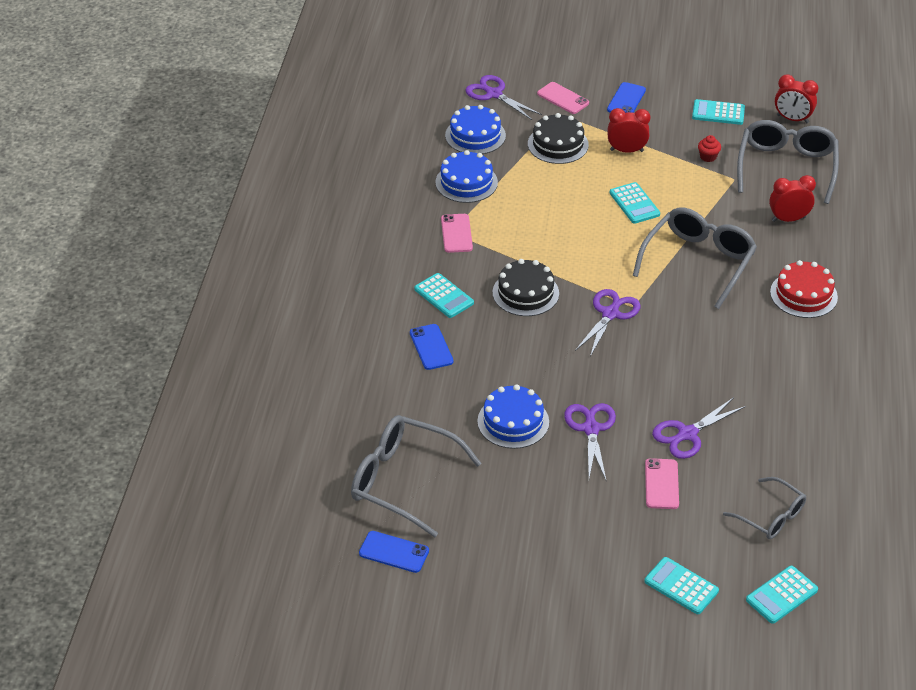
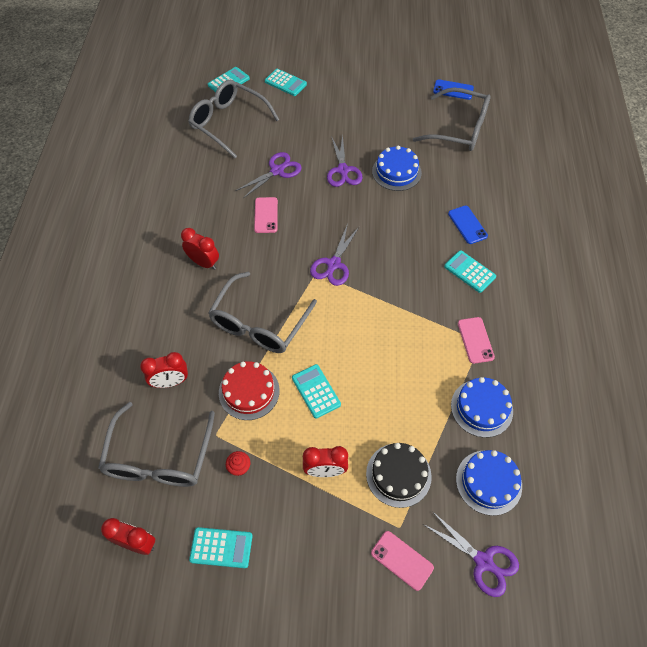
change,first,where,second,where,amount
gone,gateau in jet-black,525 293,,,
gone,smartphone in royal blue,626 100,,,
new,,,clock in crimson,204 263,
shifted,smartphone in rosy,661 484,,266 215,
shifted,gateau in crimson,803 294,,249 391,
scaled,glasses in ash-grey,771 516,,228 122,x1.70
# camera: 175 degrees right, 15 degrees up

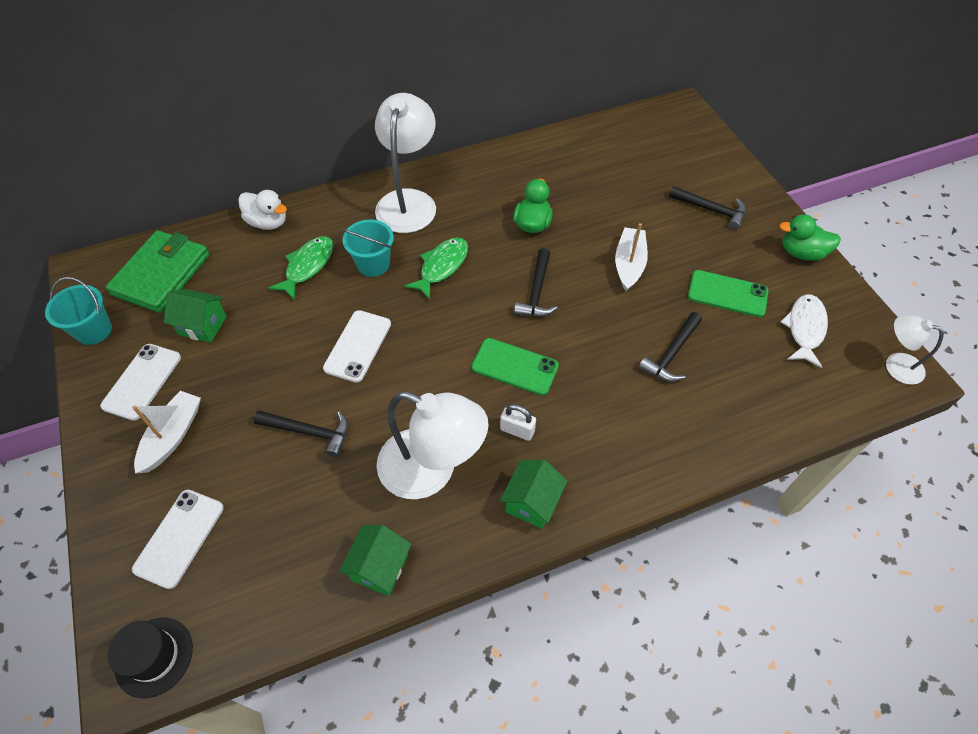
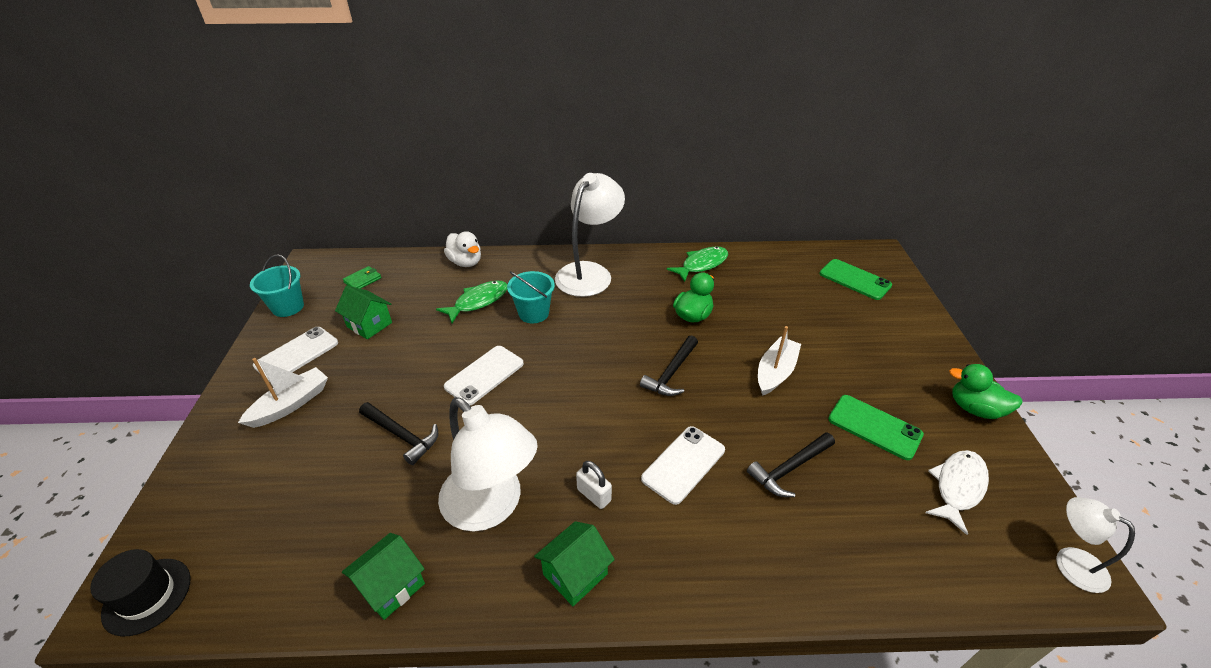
change,first,where,second,where,amount
gone,claw hammer in jet-black,711 210,,,
shifted,smartphone in pure white,179 538,,683 464,
shifted,toy fish in leaf-green,442 267,,702 264,
shifted,smartphone in leaf-green,515 367,,854 279,
scaled,card wallet in leaf-green,162 275,,363 280,x0.42
# camera: 20 degrees right, 15 degrees down

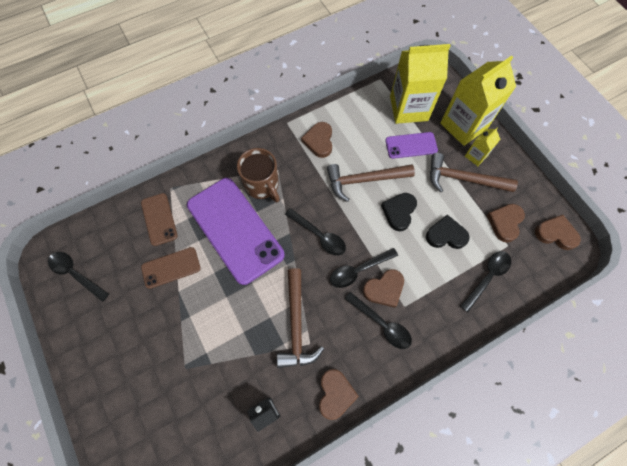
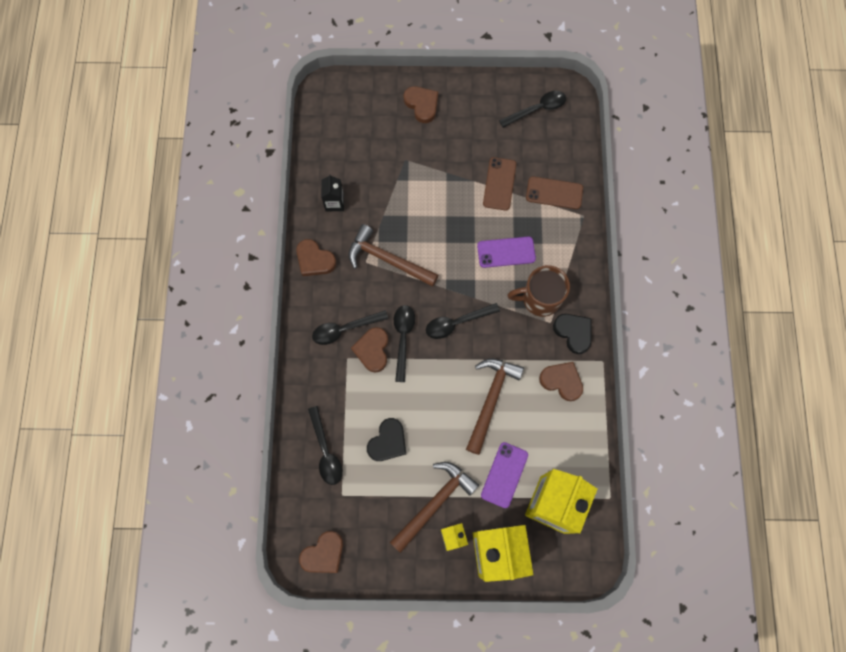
change,first,where,second,where,amount
shifted,love heart in jet-black,399 212,,573 333,
shifted,love heart in brown,505 223,,422 105,
scaled,smartphone in purple,235 229,,506 252,x0.49
# camera: 120 degrees right, 5 degrees up

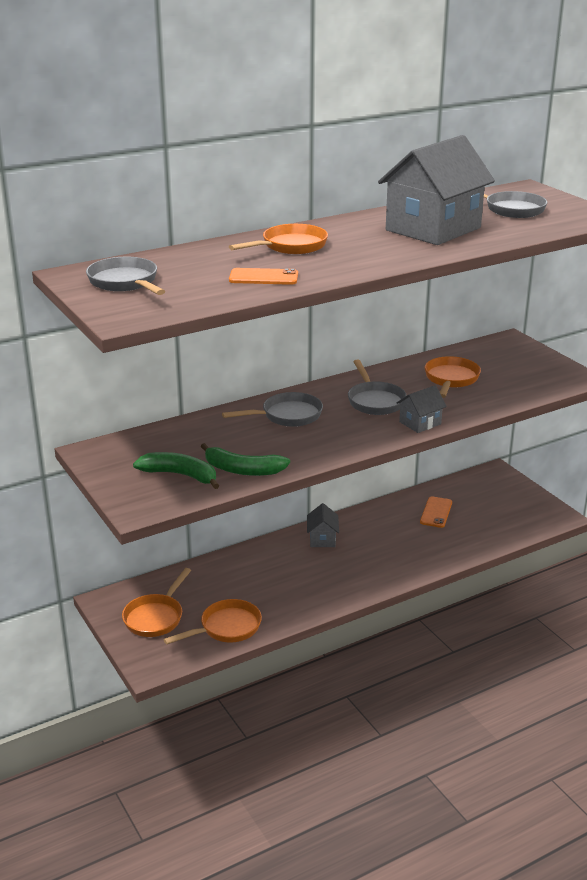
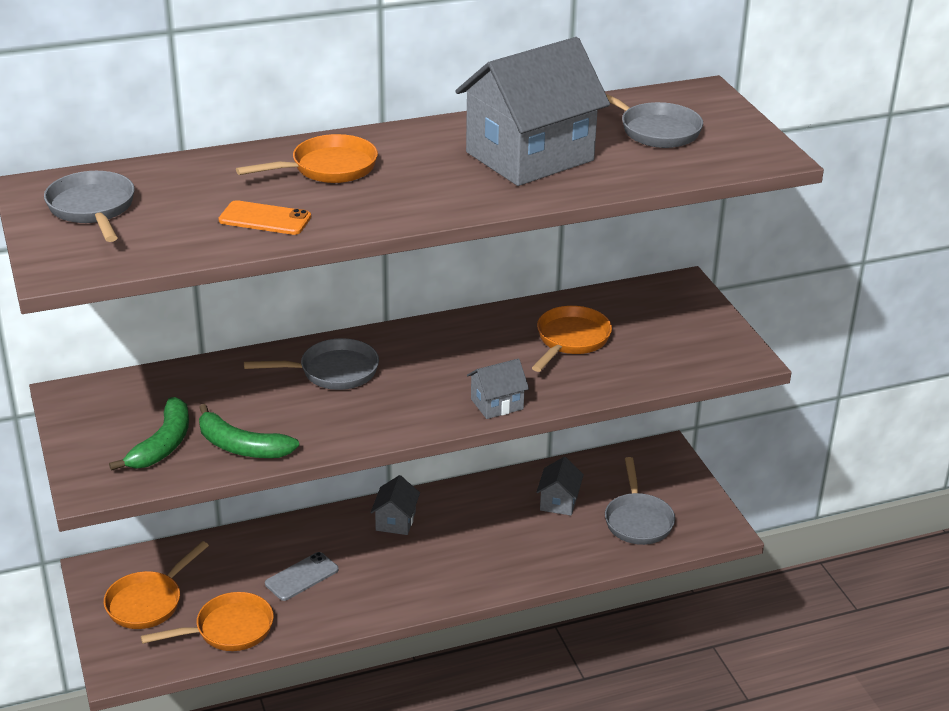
change,first,where,second,where,amount
new,,,smartphone in ash-grey,302 577,
shifted,pan in ash-grey,375 401,,638 520,
swapped,smartphone in orange-coloured,436 512,house in ash-grey,559 502,
rotated,banana in leaf-green,180 475,,162 445,75 degrees clockwise
# camera: 10 degrees right, 5 degrees up

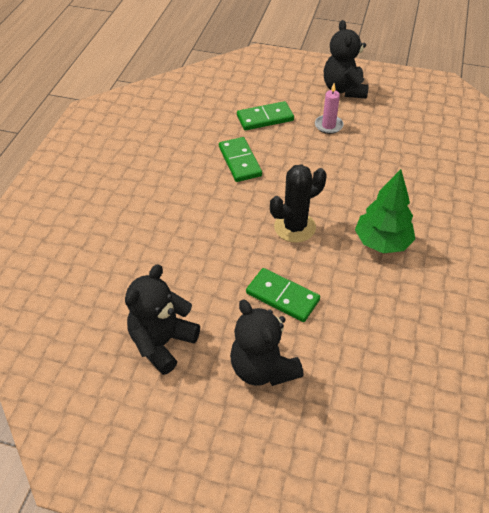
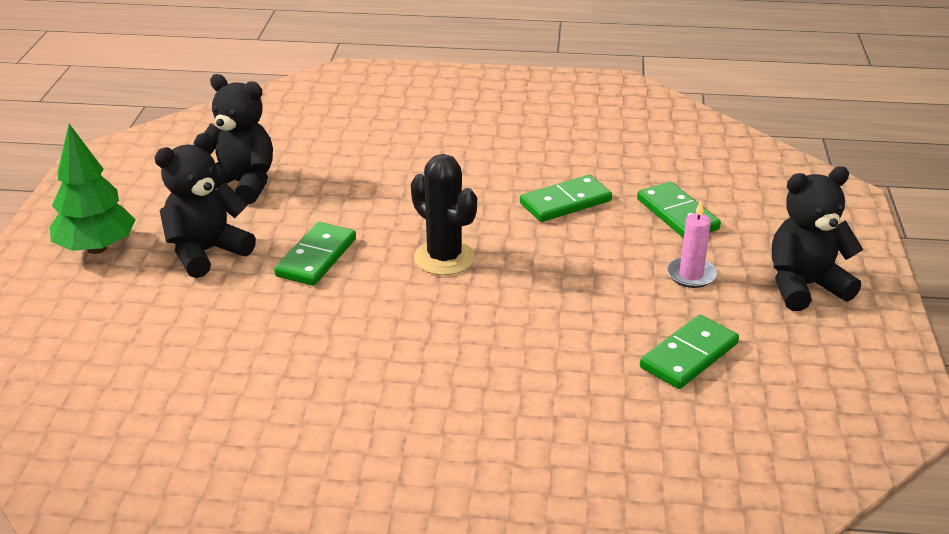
change,first,where,second,where,amount
new,,,domino tile in leaf-green,689 355,
shifted,fir tree in leaf-green,382 242,,96 248,
# camera: 80 degrees right, 15 degrees down

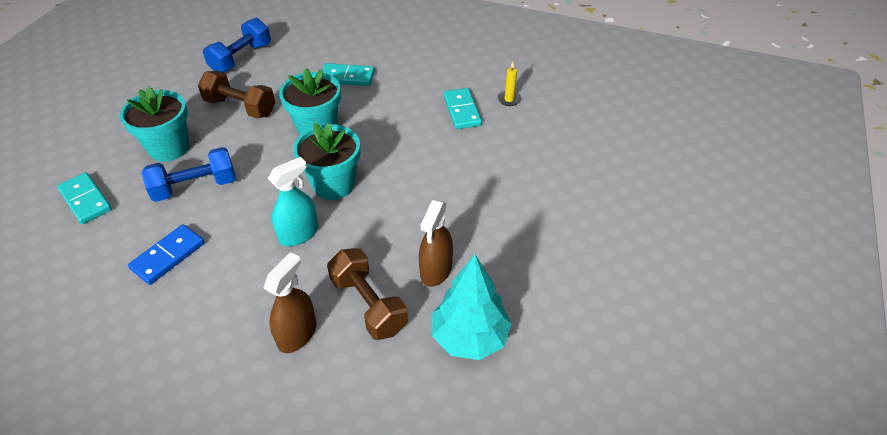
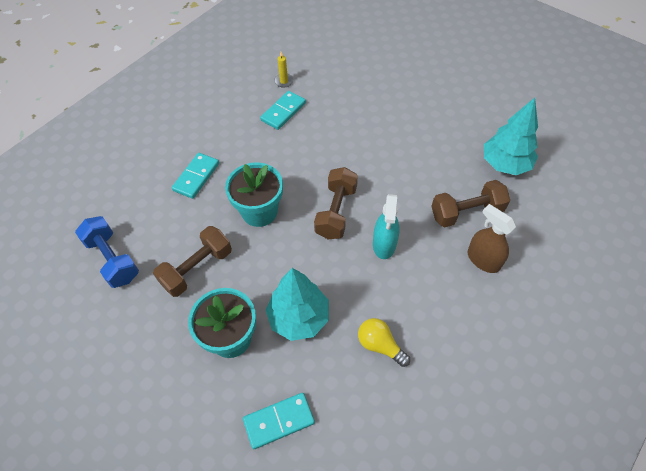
change,first,where,second,where,amount
gone,spray bottle in brown,436 270,,,
swapped,domino tile in royal blue,168 256,bulb in golden,380 345,
swapped,dumbbell in royal blue,195 187,fir tree in aqua,298 317,
swapped,potted plant in aqua,333 184,dumbbell in brown,336 212,
rotated,spray bottle in aqua,299 234,,384 244,150 degrees counterclockwise
rotated,domino tile in aqua,462 110,,283 112,60 degrees counterclockwise
# camera: 70 degrees left, 10 degrees up

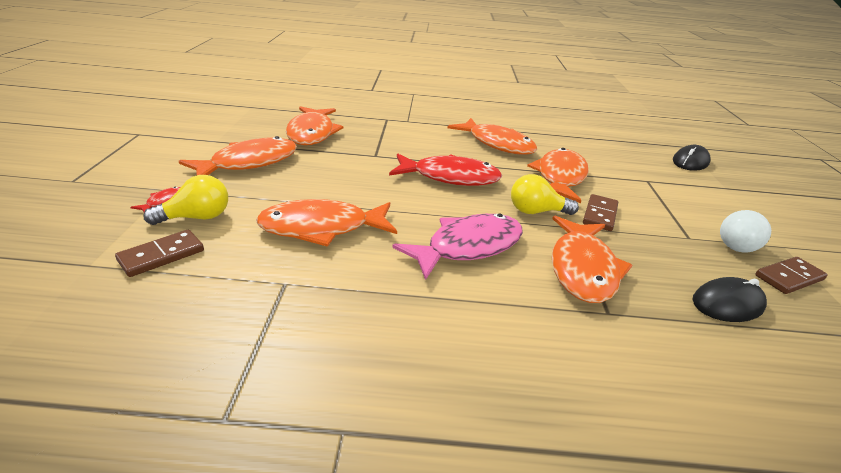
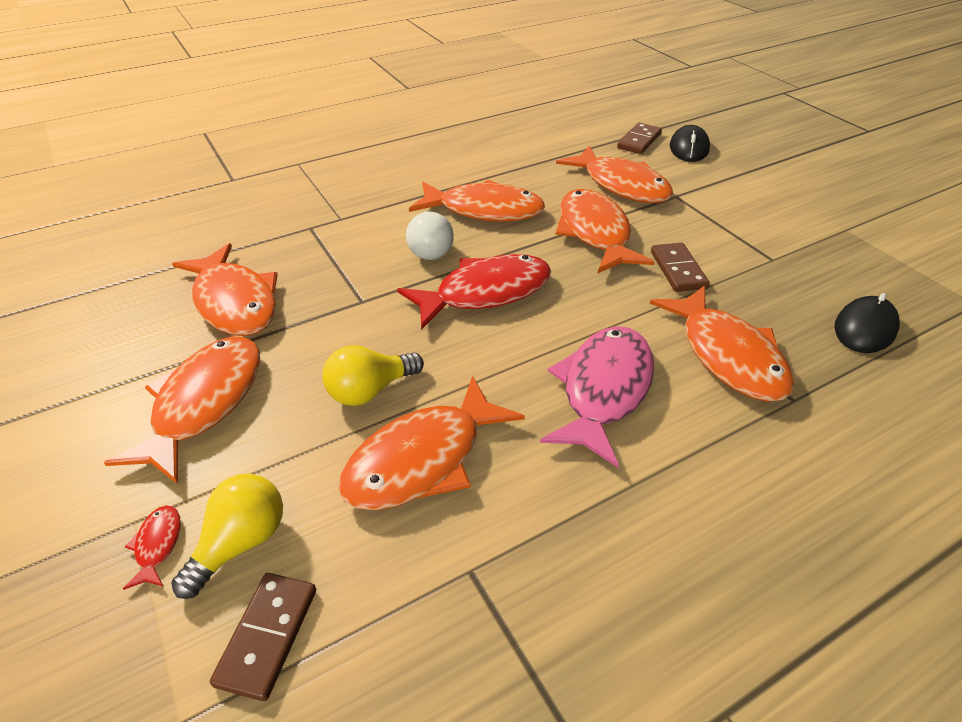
change,first,where,second,where,amount
new,,,toy fish in orange-coloured,621 185,
shifted,bulb in golden,536 211,,370 390,
shifted,bulb in pure white,735 243,,430 249,
shifted,domino tile in brown,789 277,,639 141,
# camera: 30 degrees left, 10 degrees up

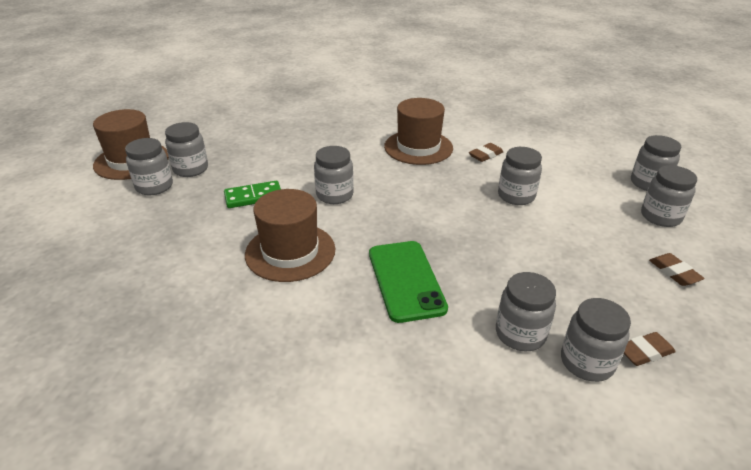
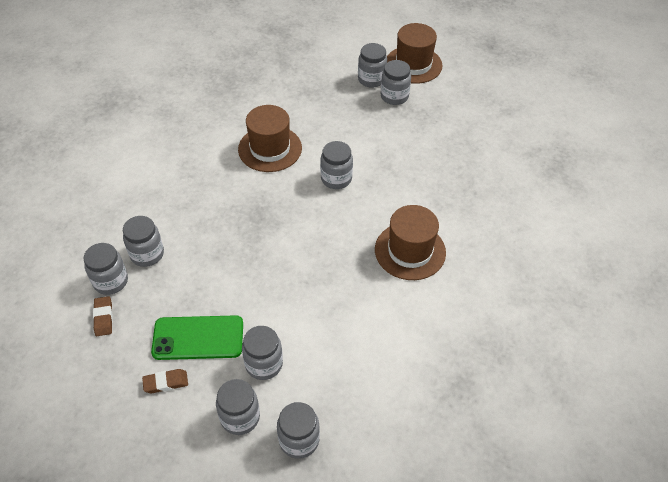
change,first,where,second,where,amount
gone,domino tile in leaf-green,253 197,,,
gone,eraser in brown,485 155,,,
shifted,smartphone in leaf-green,406 280,,198 338,
shifted,jam jar in ash-grey,516 196,,264 364,
# camera: 100 degrees right, 15 degrees up

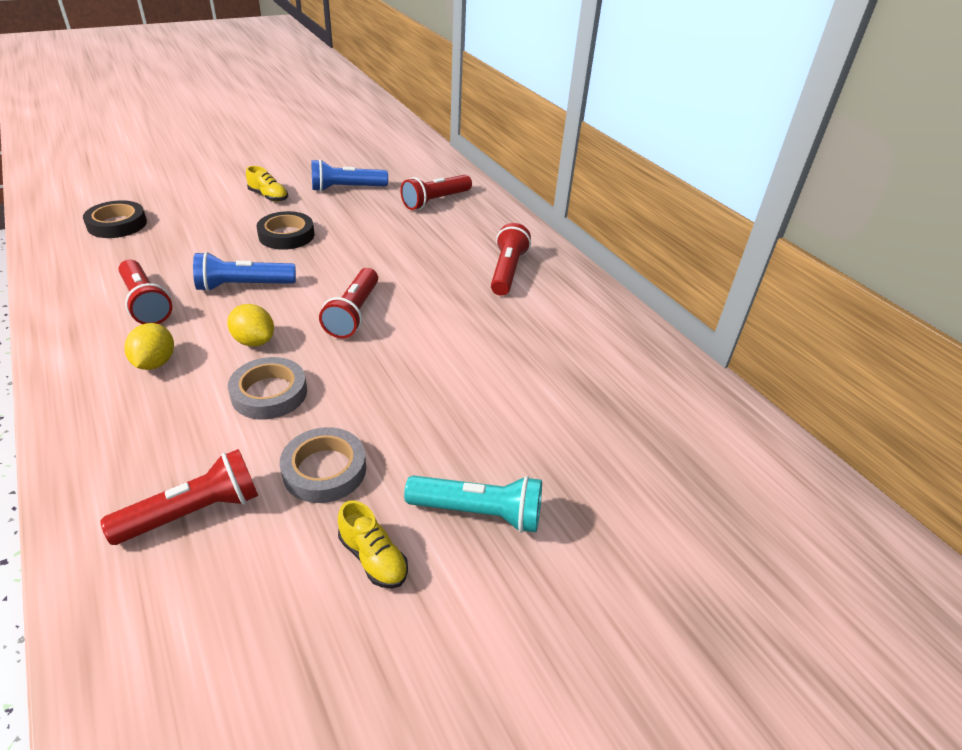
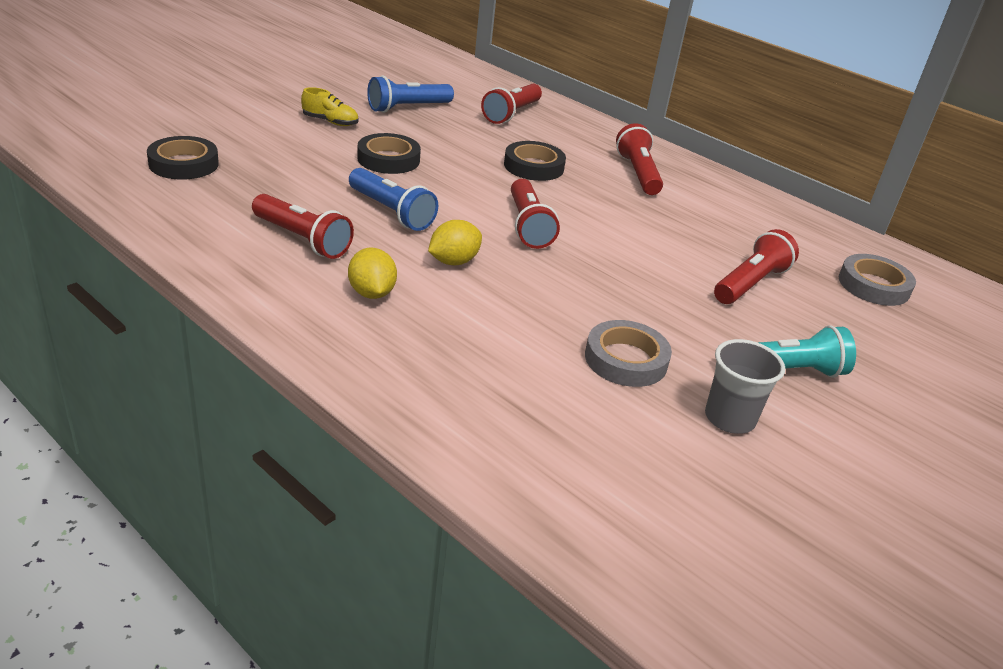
change,first,where,second,where,amount
new,,,sticky tape in jet-black,533 166,
shifted,torch in crimson,194 512,,751 283,
shifted,sticky tape in ash-grey,269 393,,873 285,
swapped,sneaker in golden,373 558,beaker in ash-grey,729 418,
rotated,torch in royal blue,243 286,,391 212,105 degrees counterclockwise
rotated,lemon in golden,254 341,,453 261,60 degrees counterclockwise
# camera: 20 degrees left, 5 degrees down

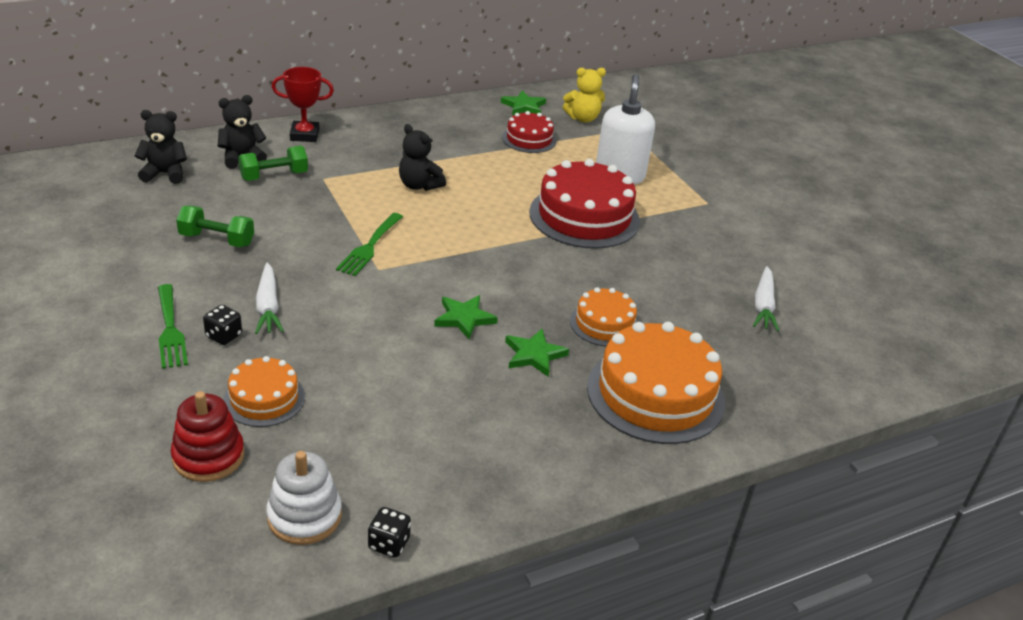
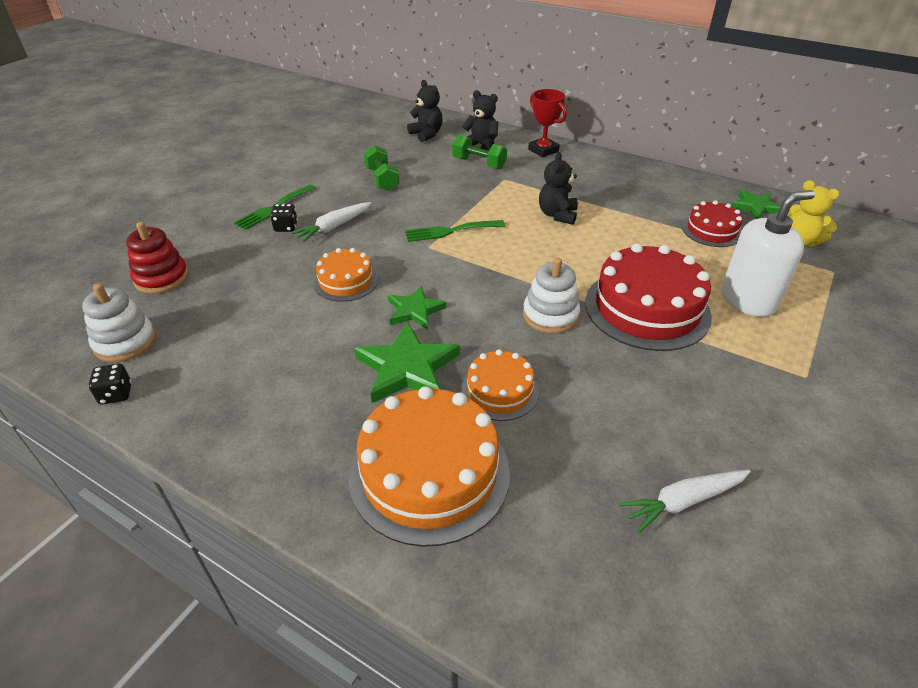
change,first,where,second,where,amount
new,,,stacking rings in pure white,550 315,
shifted,gateau in orange-coloured,264 398,,346 281,
scaled,five-pointed star in leaf-green,534 355,,407 368,x1.60
# camera: 60 degrees right, 5 degrees up

